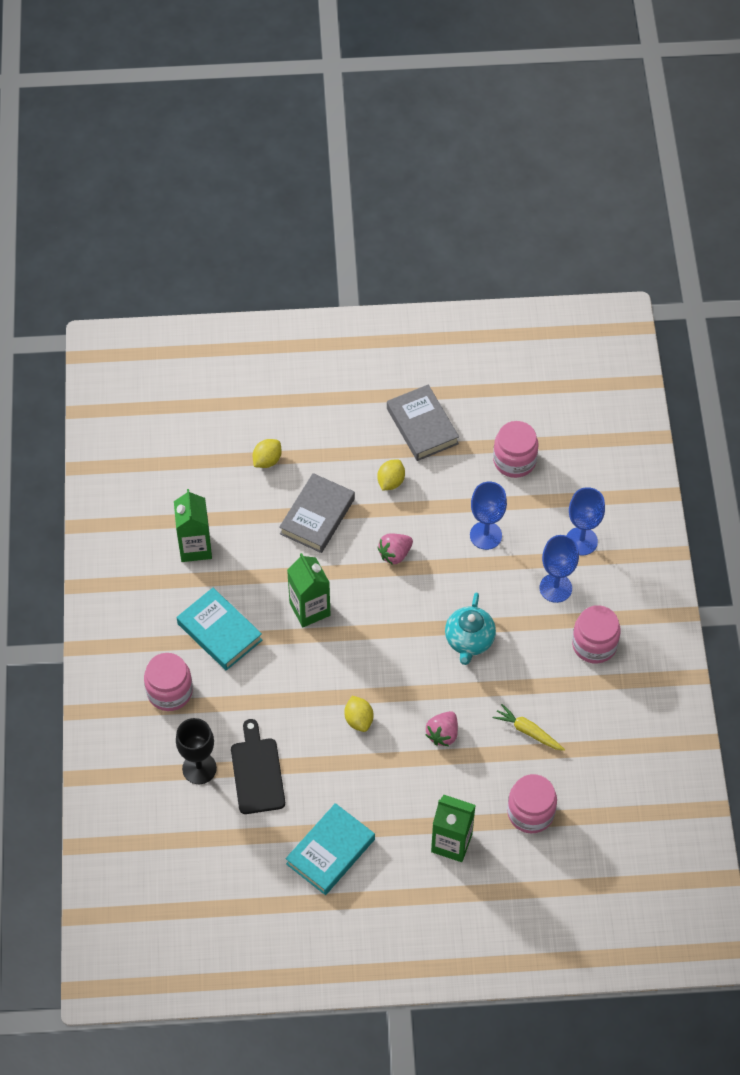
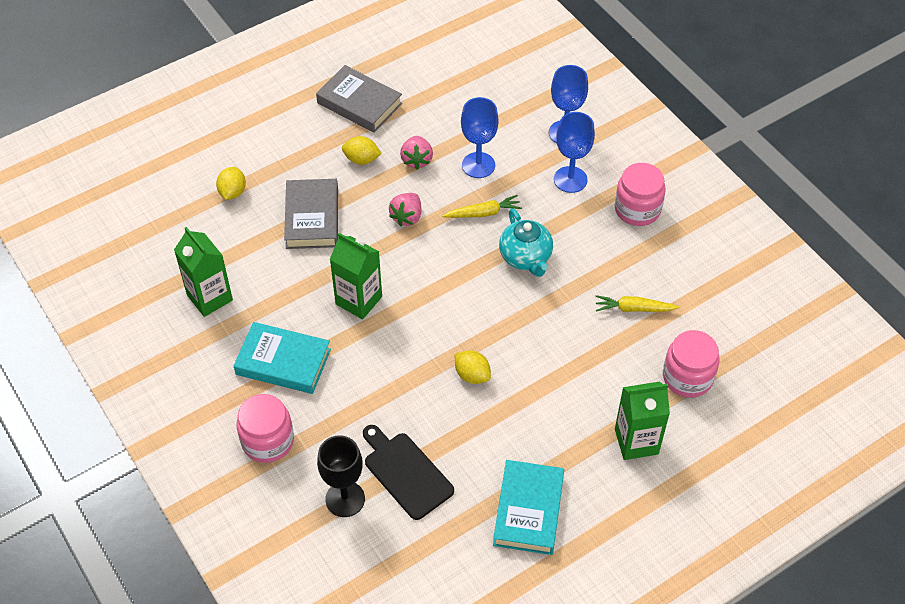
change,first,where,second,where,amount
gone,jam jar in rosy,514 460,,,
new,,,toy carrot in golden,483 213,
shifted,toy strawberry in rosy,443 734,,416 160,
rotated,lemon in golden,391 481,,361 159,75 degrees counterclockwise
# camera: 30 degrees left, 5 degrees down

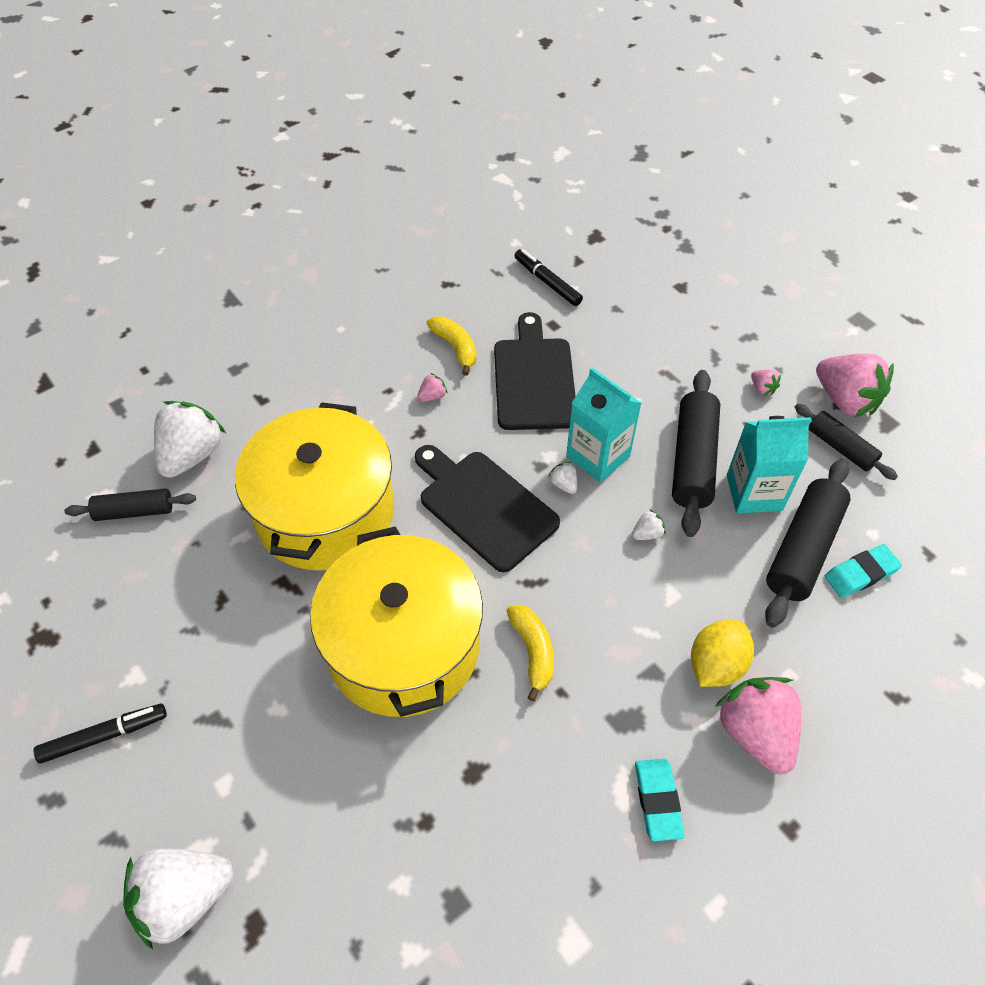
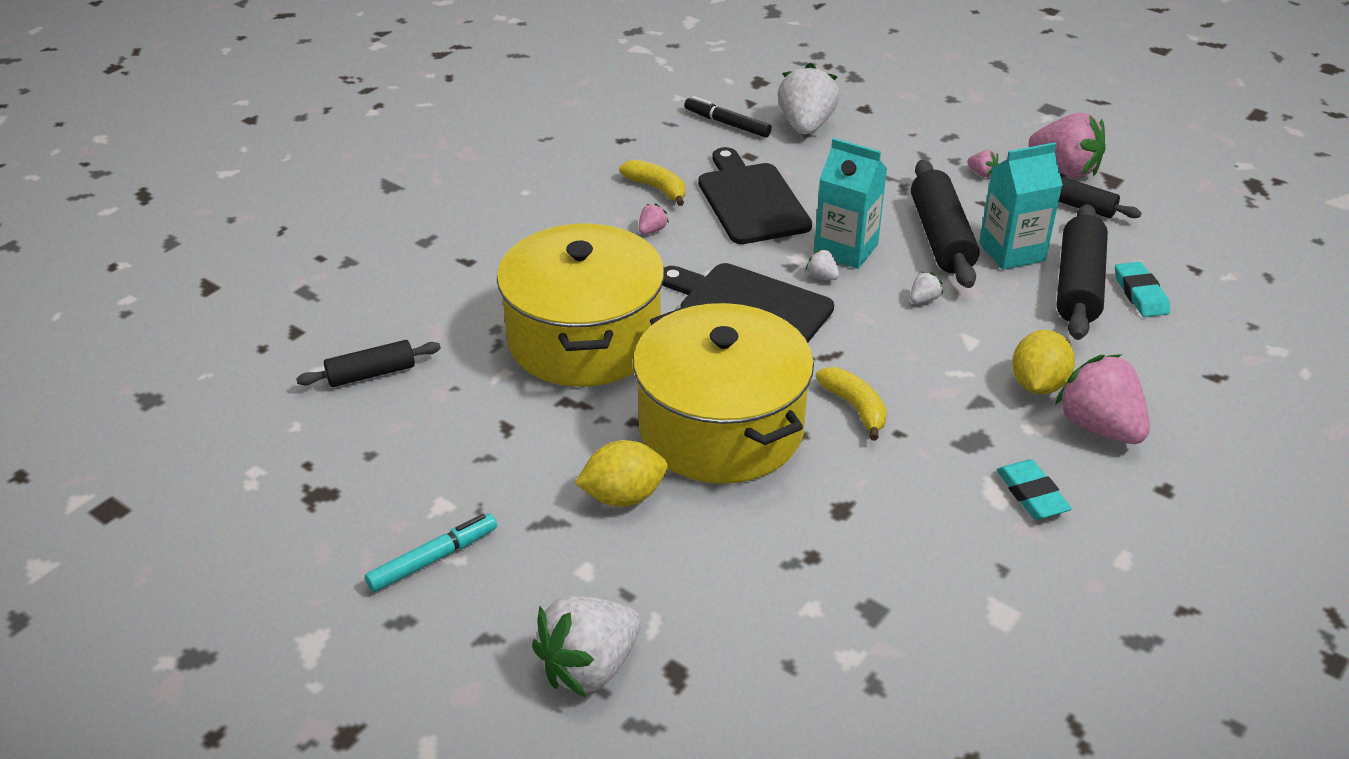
change,first,where,second,where,amount
new,,,lemon in golden,623 496,
shifted,toy strawberry in pure white,192 455,,806 125,
repainted,marker in jet-black,104 735,marker in aqua,433 559,
rotated,eraser in aqua,860 573,,1140 294,60 degrees counterclockwise
# camera: 15 degrees left, 15 degrees down

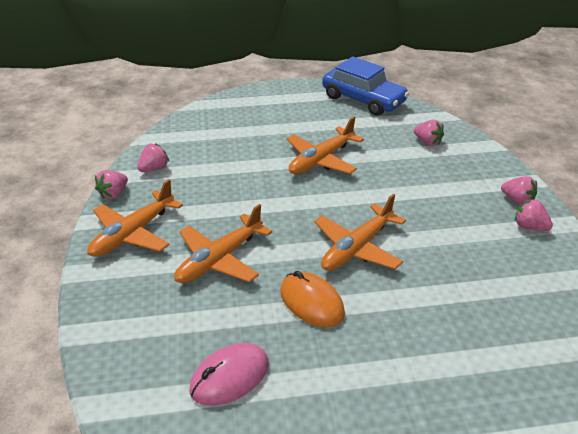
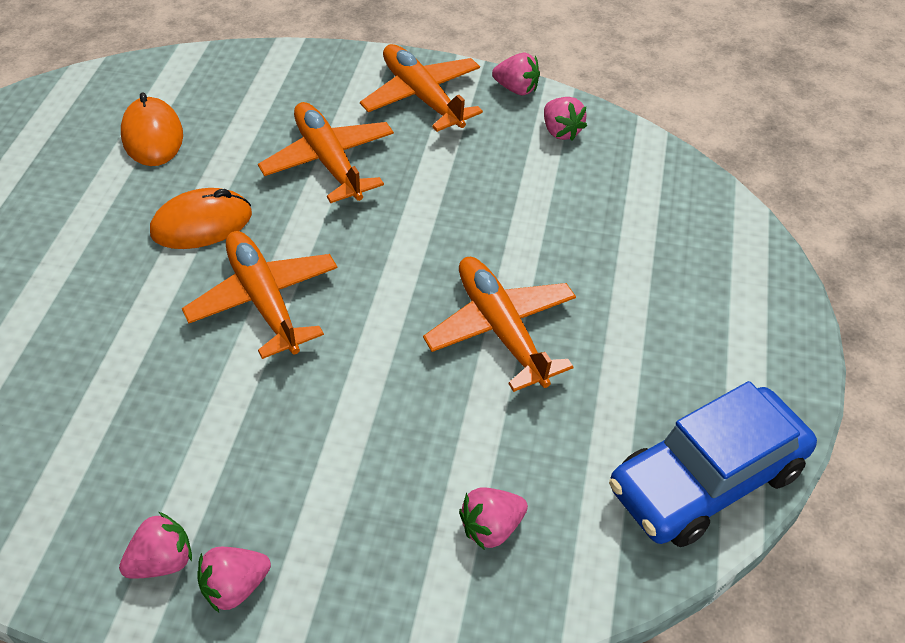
change,first,where,second,where,amount
repainted,mouse in rosy,229 376,mouse in orange-coloured,153 136,
rotated,toy strawberry in rosy,114 193,,516 89,150 degrees clockwise
# camera: 110 degrees right, 10 degrees up

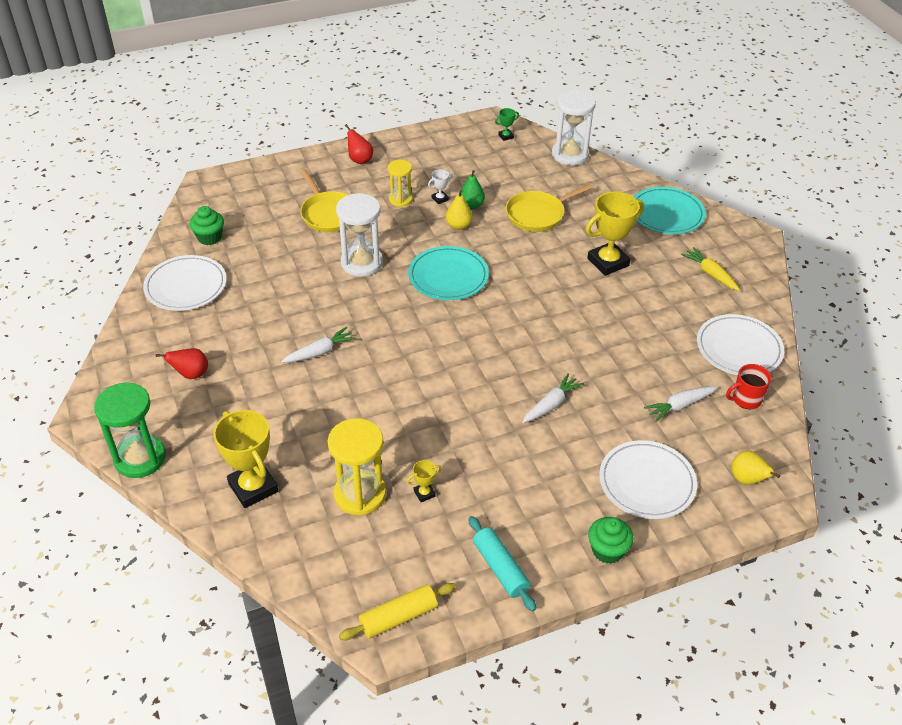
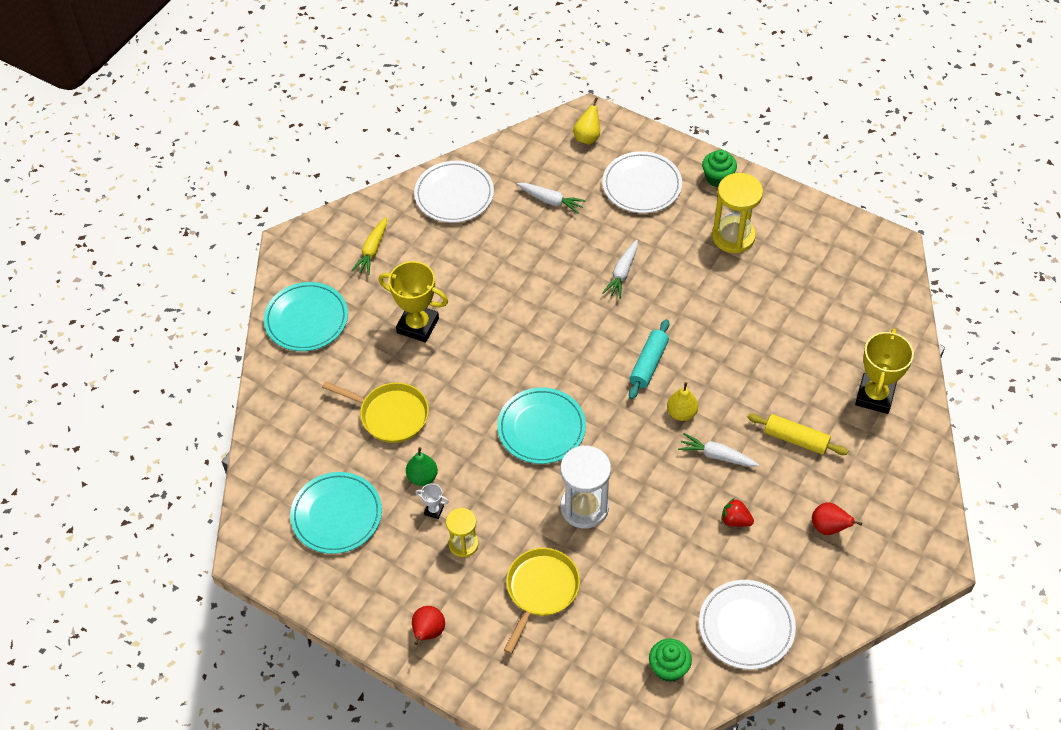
change,first,where,second,where,amount
gone,sand timer in leaf-green,140 458,,,
gone,prize cup in golden,424 493,,,
gone,prize cup in leaf-green,506 136,,,
gone,sand timer in pure white,570 154,,,
gone,mug in crimson,745 399,,,
new,,,plate in aqua,336 515,
new,,,toy strawberry in crimson,735 520,
shifted,sand timer in golden,360 494,,733 236,
shifted,rolling pin in golden,398 617,,796 439,
shifted,toy pear in golden,458 226,,681 413,
shifted,rolling pin in aqua,500 568,,648 364,
rotated,toy carrot in pure white,551 404,,622 273,75 degrees counterclockwise
# camera: 125 degrees left, 10 degrees up

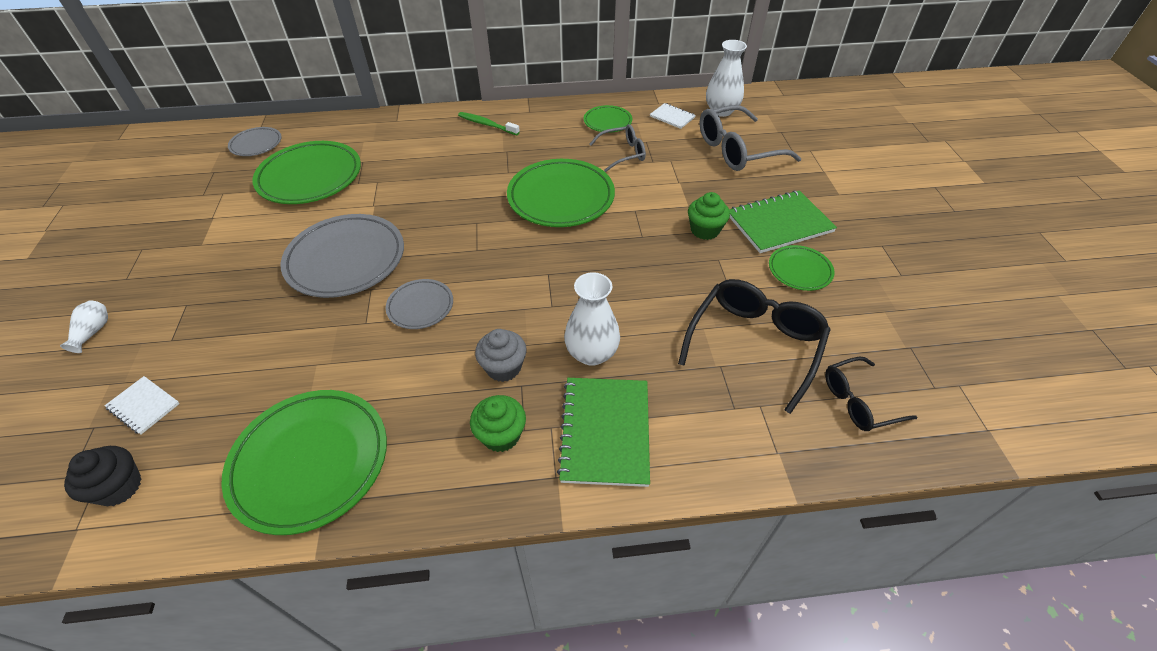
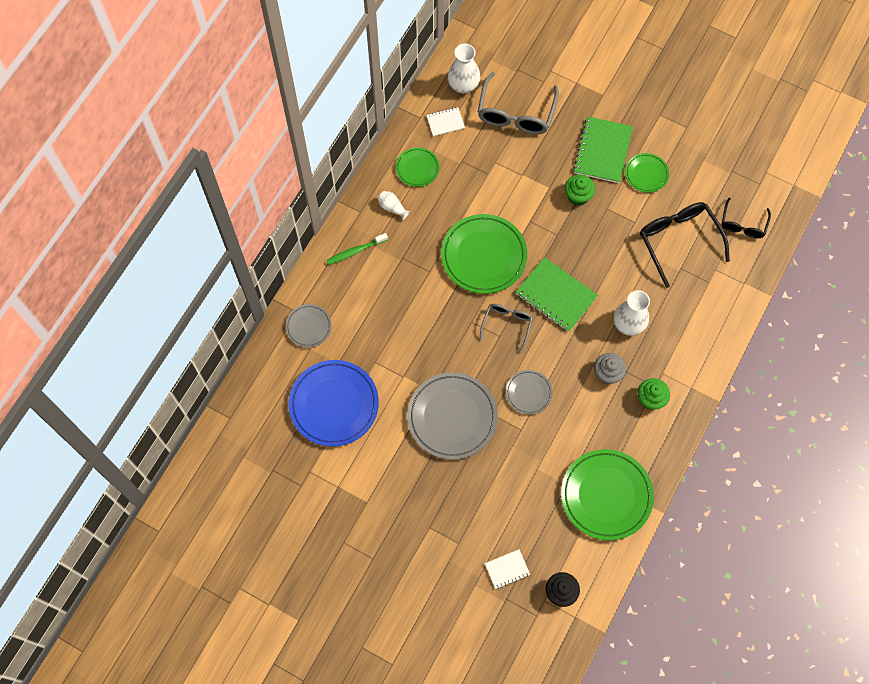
change,first,where,second,where,amount
shifted,flower vase in pure white,93 332,,392 207,
shifted,plate in ash-grey,256 144,,308 327,
shifted,notebook in leaf-green,605 432,,556 295,
shifted,glasses in ash-grey,622 153,,507 325,
repainted,plate in leaf-green,310 177,plate in royal blue,334 404,
# camera: 55 degrees left, 20 degrees up

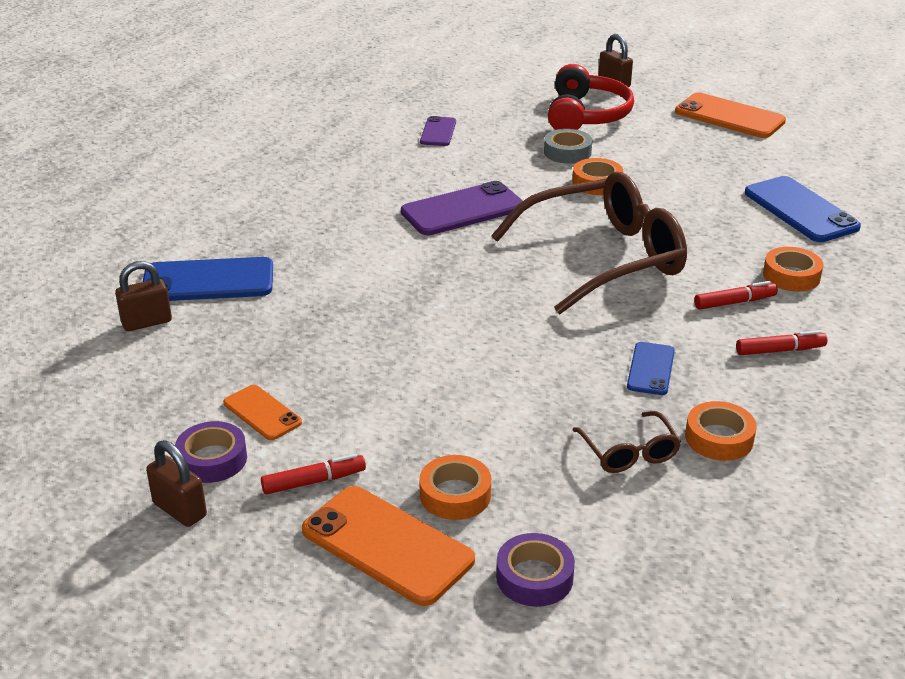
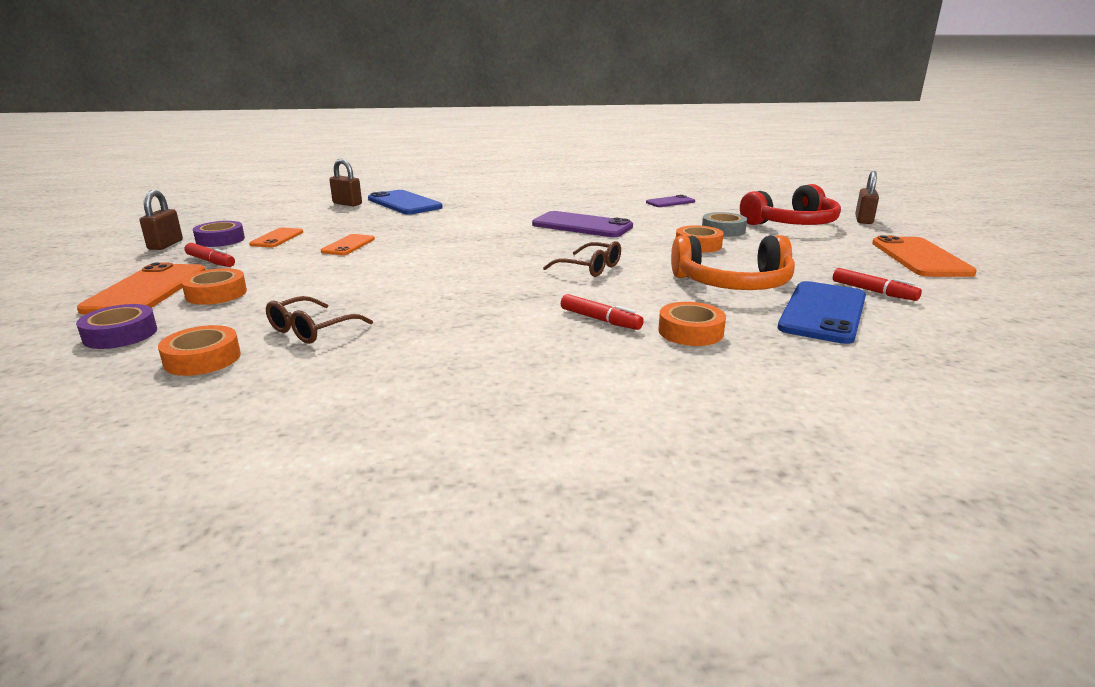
change,first,where,second,where,amount
gone,smartphone in royal blue,651 369,,,
new,,,smartphone in orange-coloured,348 245,
new,,,headphones in orange-coloured,733 284,
shifted,sticky tape in orange-coloured,719 438,,202 359,
shifted,marker in crimson,780 350,,873 291,
scaled,glasses in brown,604 258,,590 268,x0.44
# camera: 55 degrees right, 10 degrees down

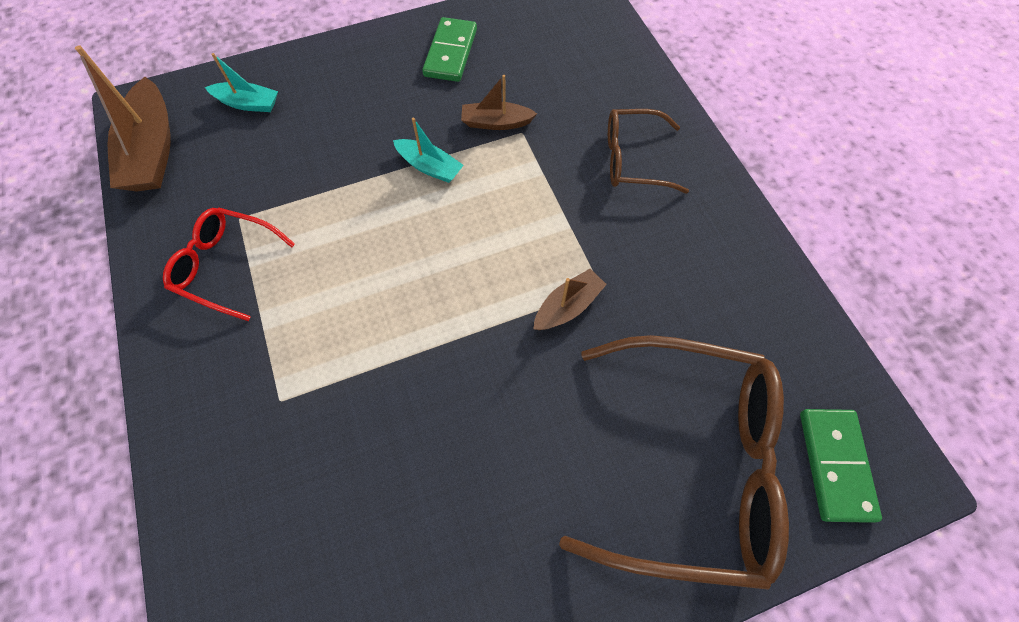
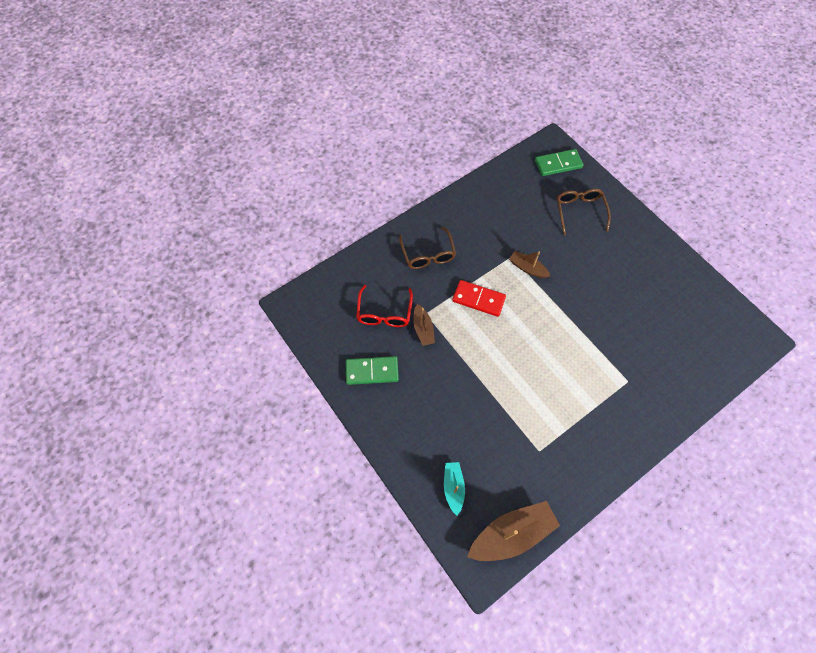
change,first,where,second,where,amount
gone,toy boat in aqua,429 167,,,
new,,,domino tile in crimson,478 299,
shifted,glasses in crimson,226 266,,384 313,
scaled,glasses in brown,688 462,,579 212,x0.53
# camera: 105 degrees left, 0 degrees up

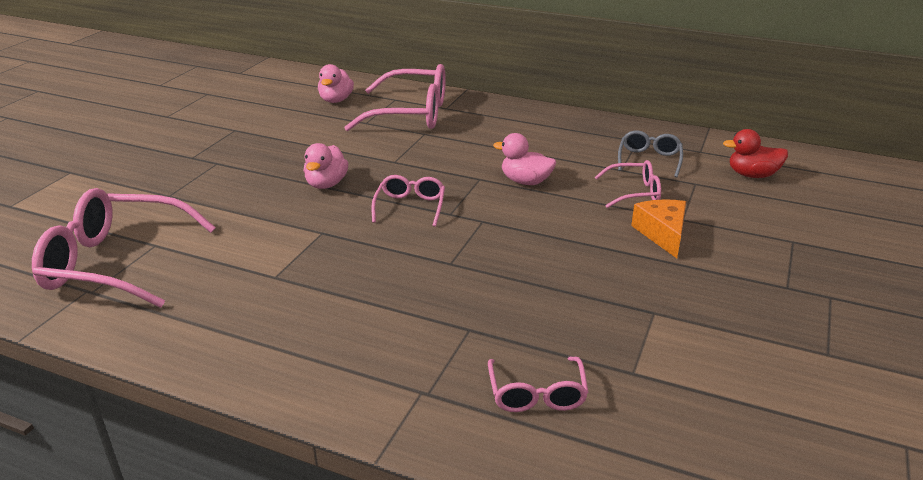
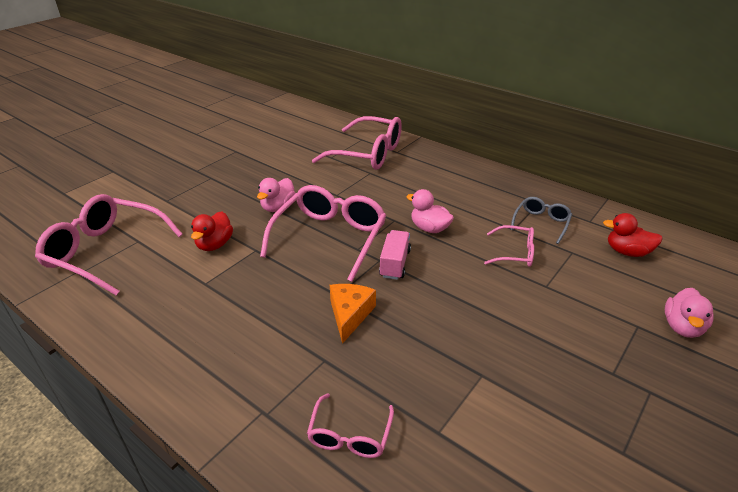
change,first,where,second,where,amount
new,,,rubber duck in crimson,214 244,
new,,,toy truck in rosy,395 263,
shifted,rubber duck in rosy,336 100,,682 327,
shifted,cheese wedge in orange-coloured,662 234,,350 314,
scaled,glasses in rosy,410 206,,330 237,x1.95
# camera: 15 degrees right, 5 degrees up

